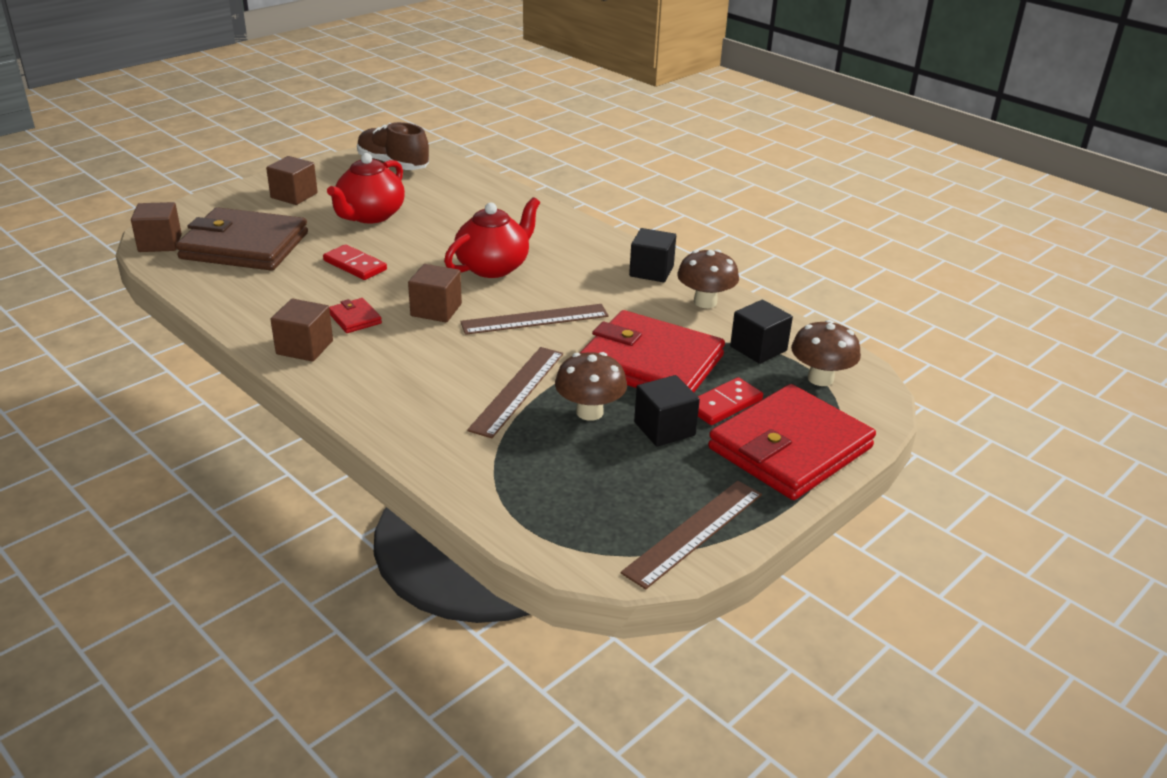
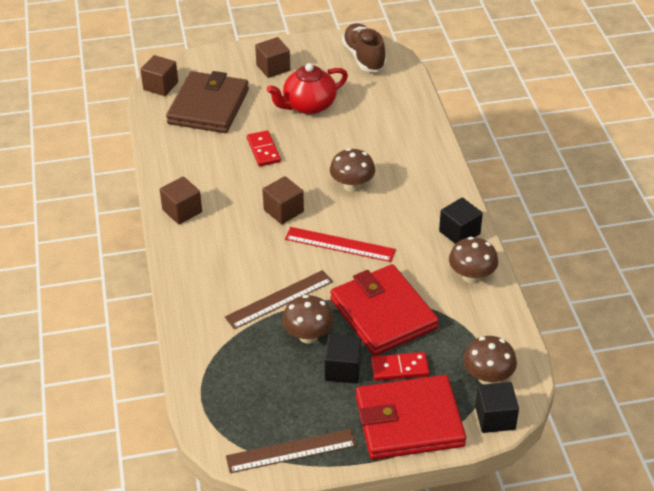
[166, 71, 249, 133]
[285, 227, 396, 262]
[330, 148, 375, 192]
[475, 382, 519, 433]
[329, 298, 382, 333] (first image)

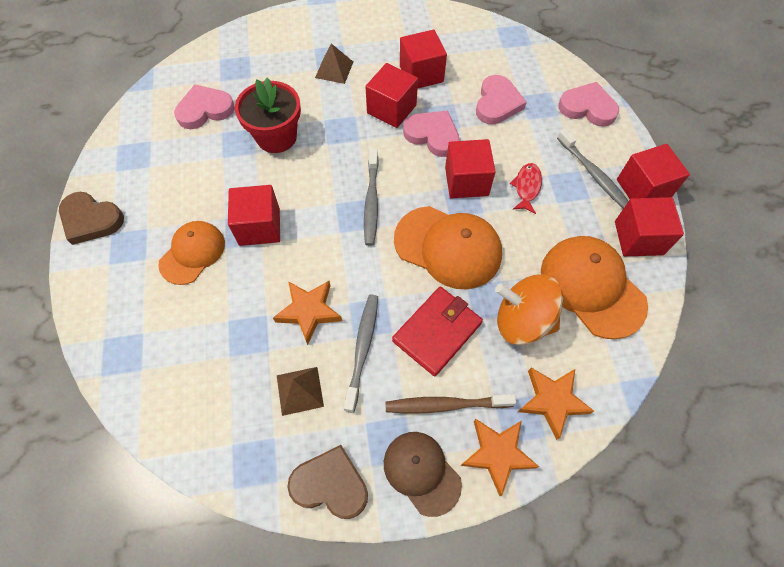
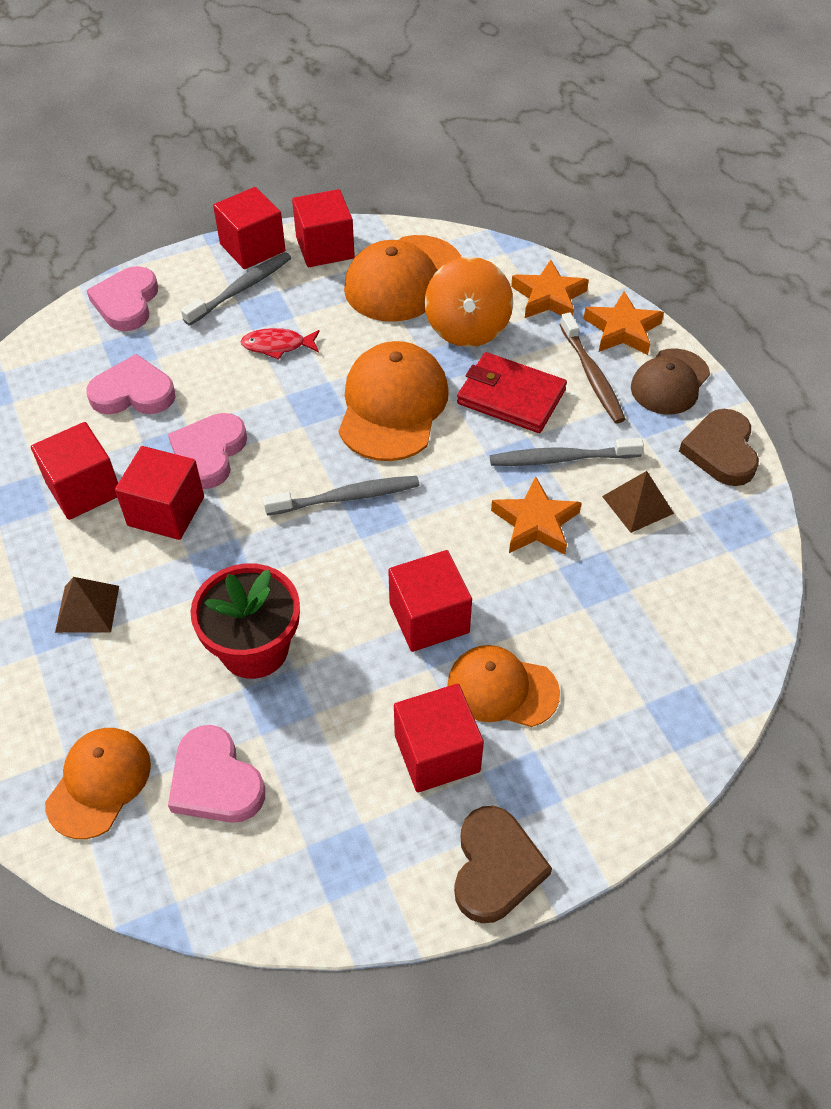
[45, 728, 151, 839]
[394, 684, 484, 792]

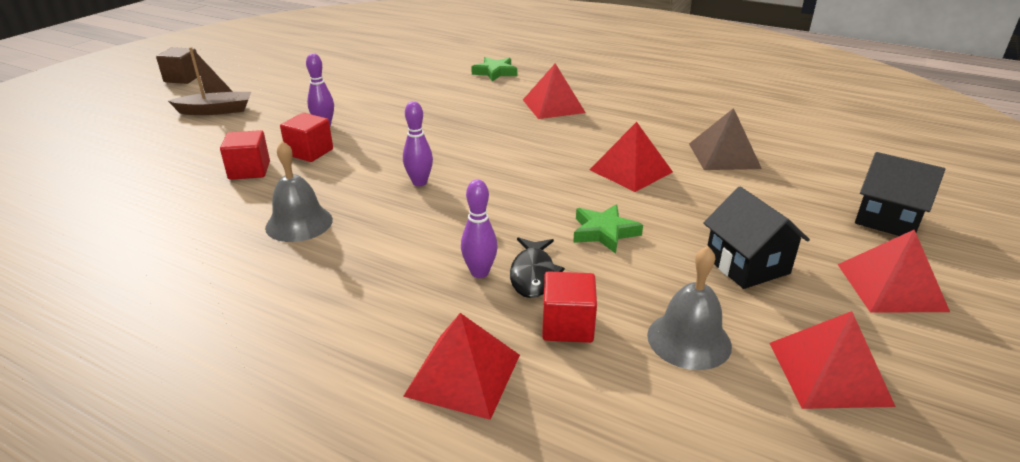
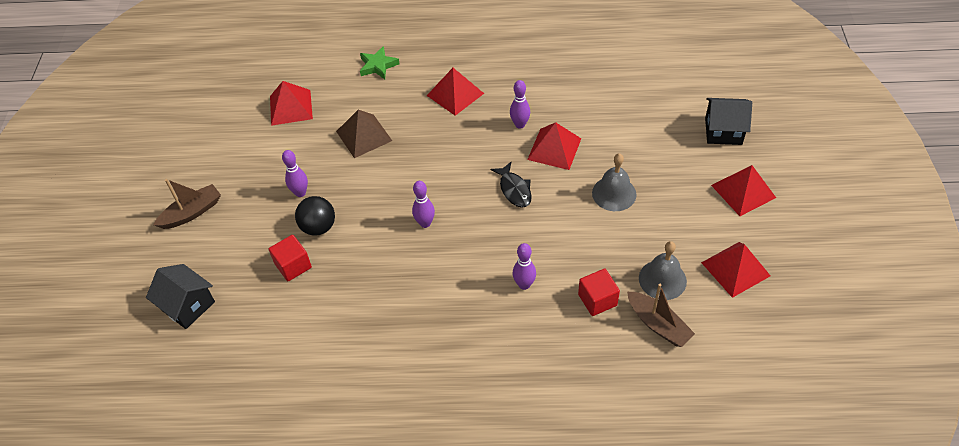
[146, 264, 215, 329]
[270, 81, 313, 126]
[295, 196, 335, 236]
[336, 110, 392, 158]
[490, 162, 532, 208]
[510, 80, 530, 129]
[592, 153, 636, 211]
[627, 284, 695, 347]
[156, 47, 200, 84] (first image)
[573, 204, 643, 254] (first image)

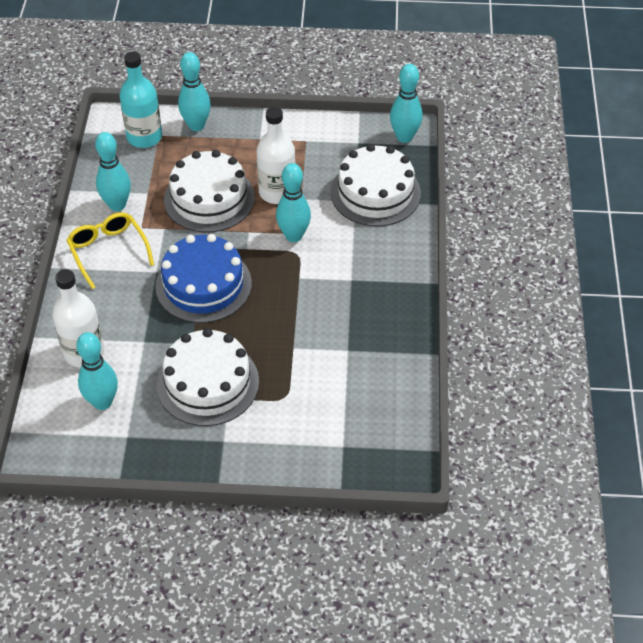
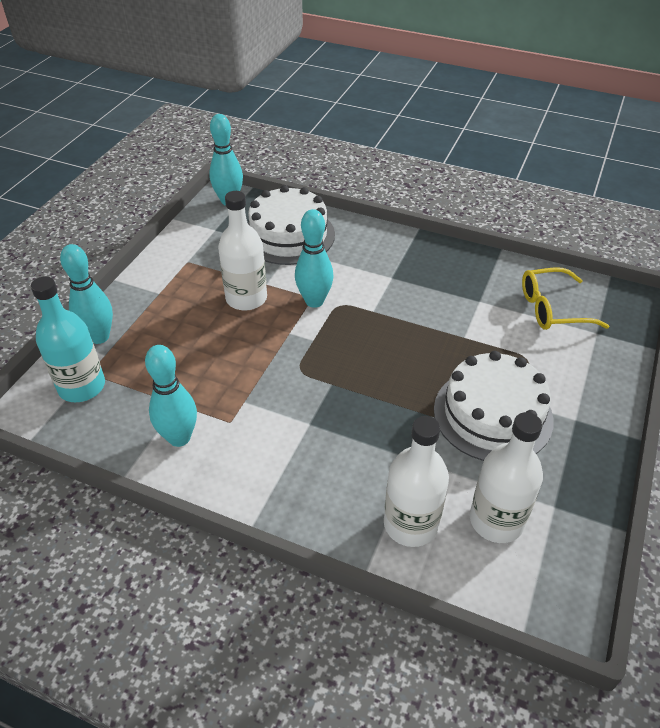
[470, 412, 543, 543]
[522, 267, 609, 330]
[155, 234, 252, 323] (first image)
[164, 150, 255, 233] (first image)

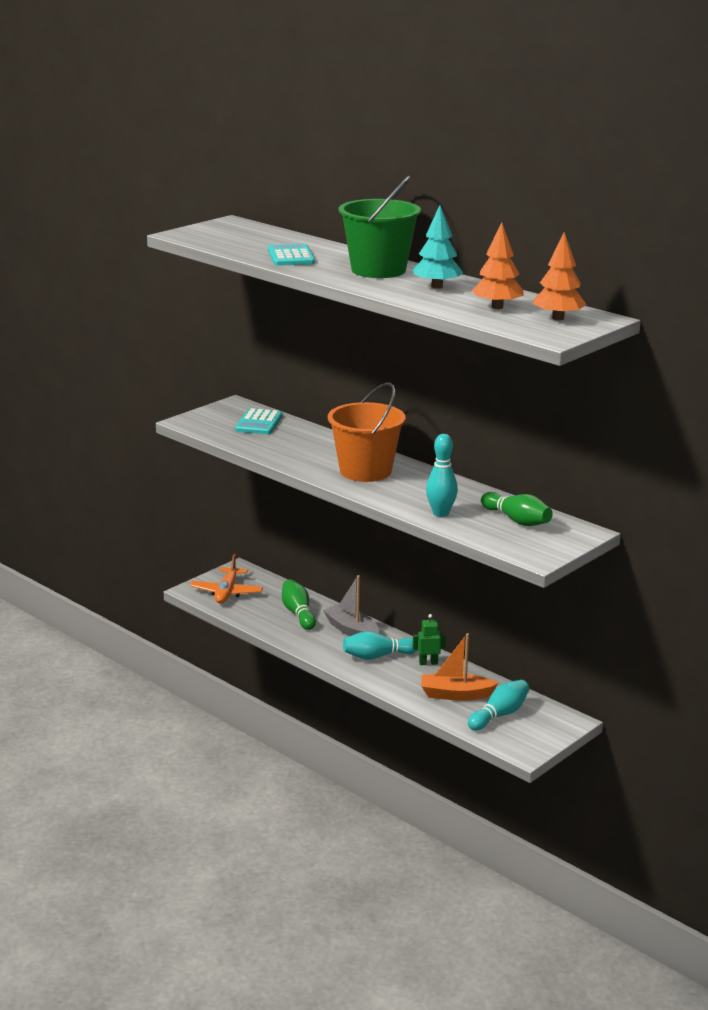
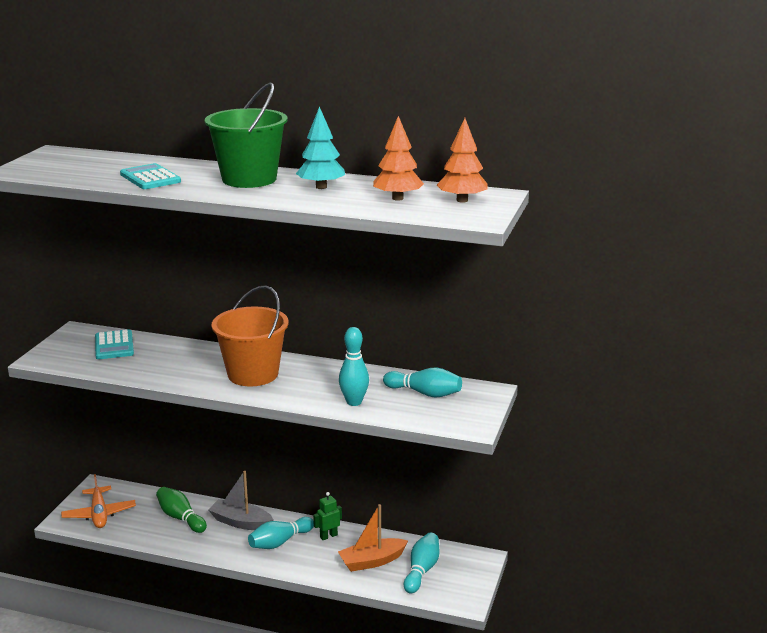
[383, 368, 462, 398]

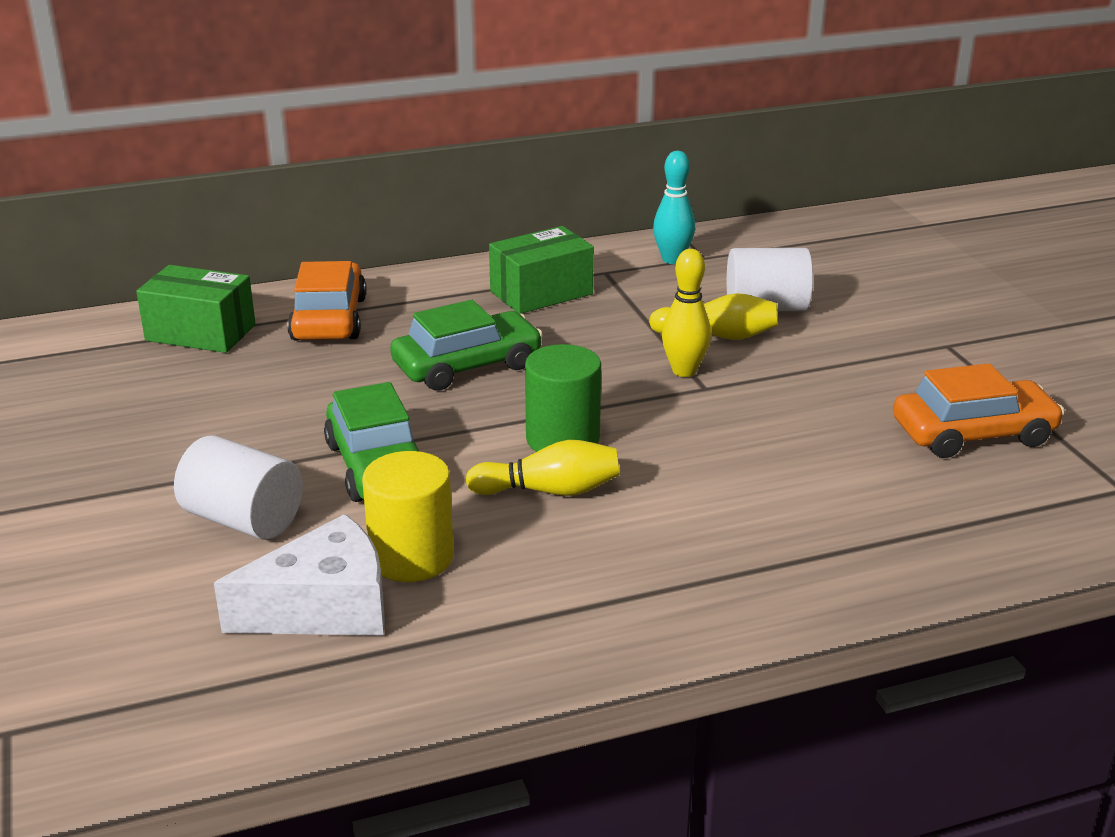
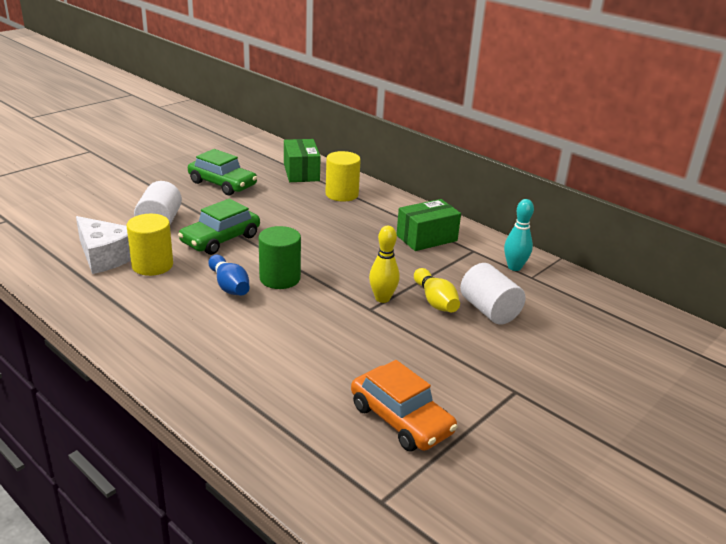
[188, 149, 257, 195]
[208, 255, 250, 295]
[325, 151, 361, 202]
[397, 199, 461, 251]

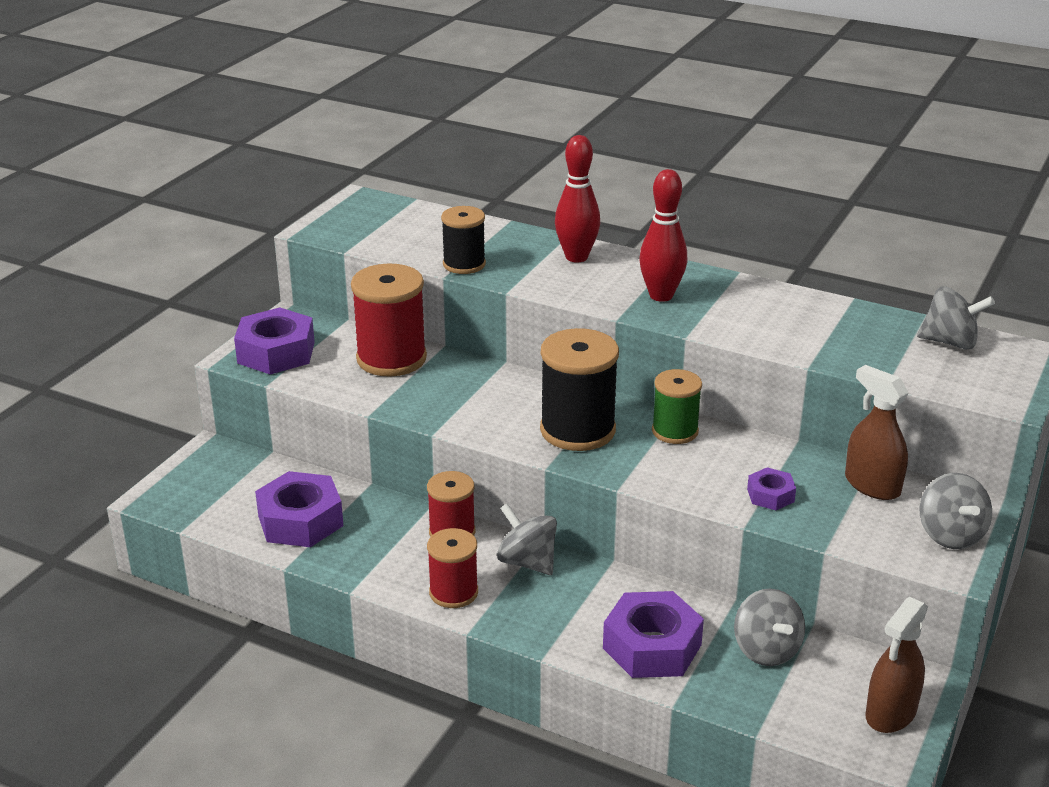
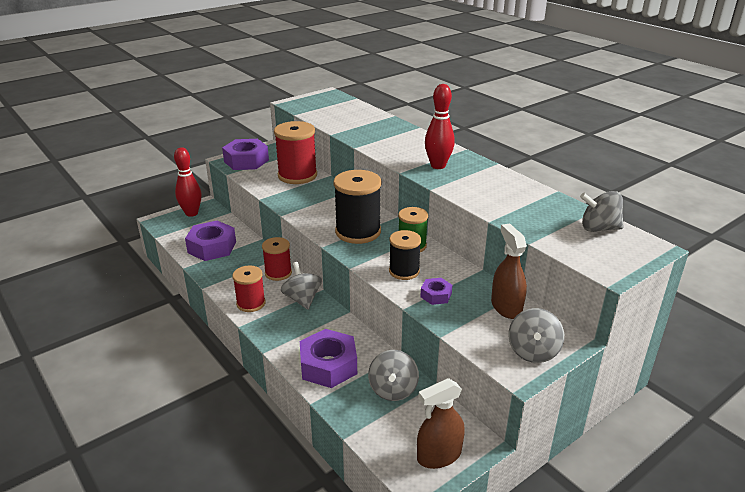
[174, 147, 201, 217]
[389, 230, 421, 280]
[580, 191, 624, 232]

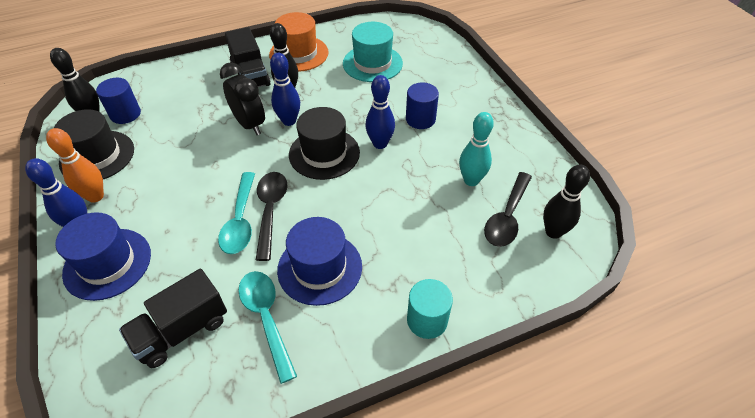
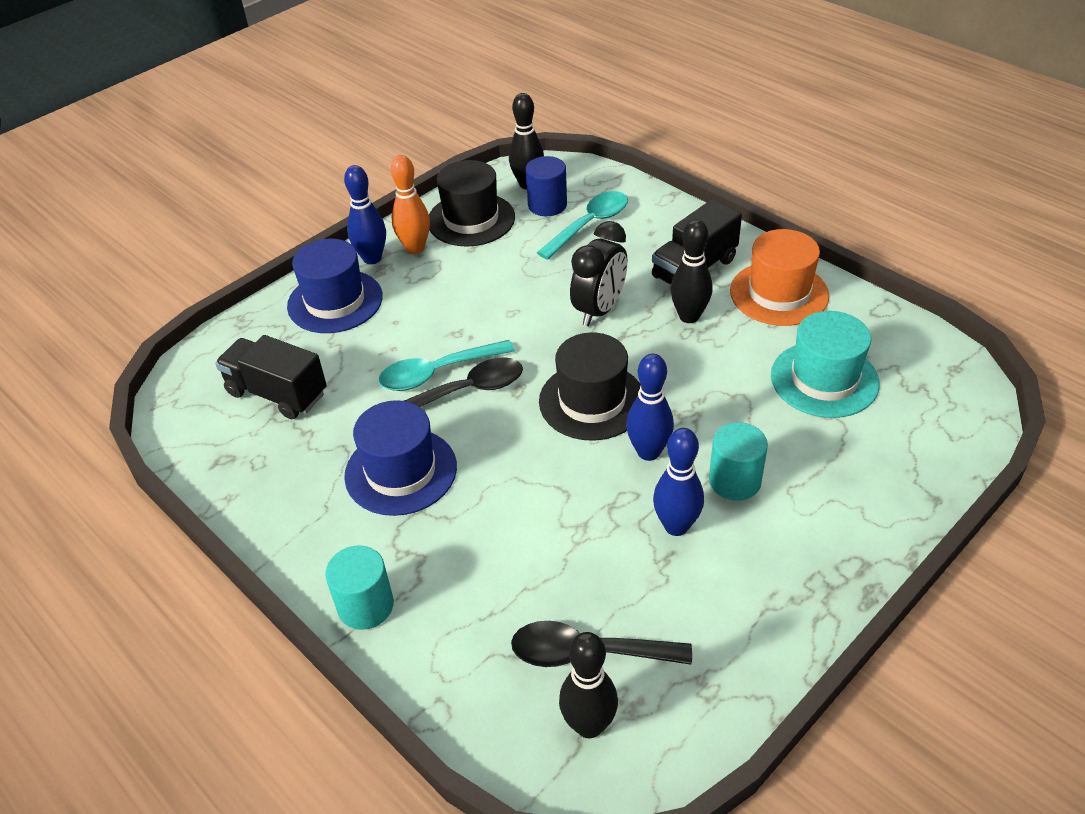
[537, 191, 628, 260]
[653, 428, 704, 536]
[709, 422, 768, 501]
[459, 112, 494, 186] (first image)

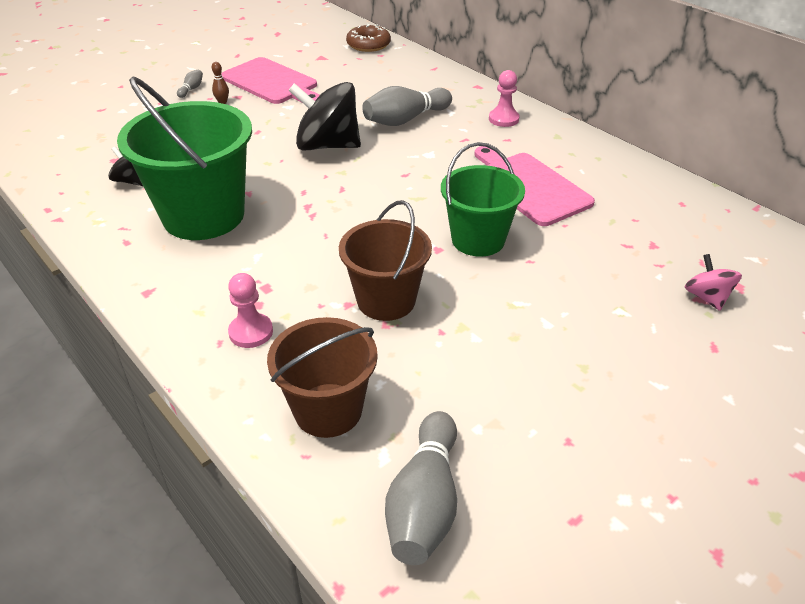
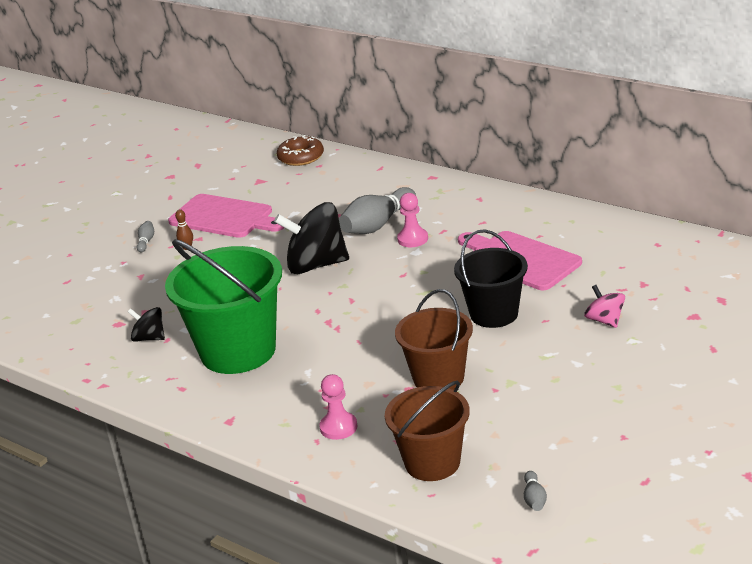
[397, 193, 428, 247]
[454, 229, 528, 328]
[524, 471, 547, 511]
[584, 285, 625, 328]

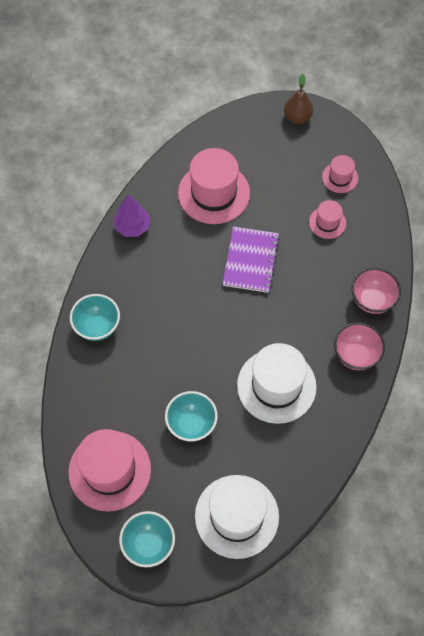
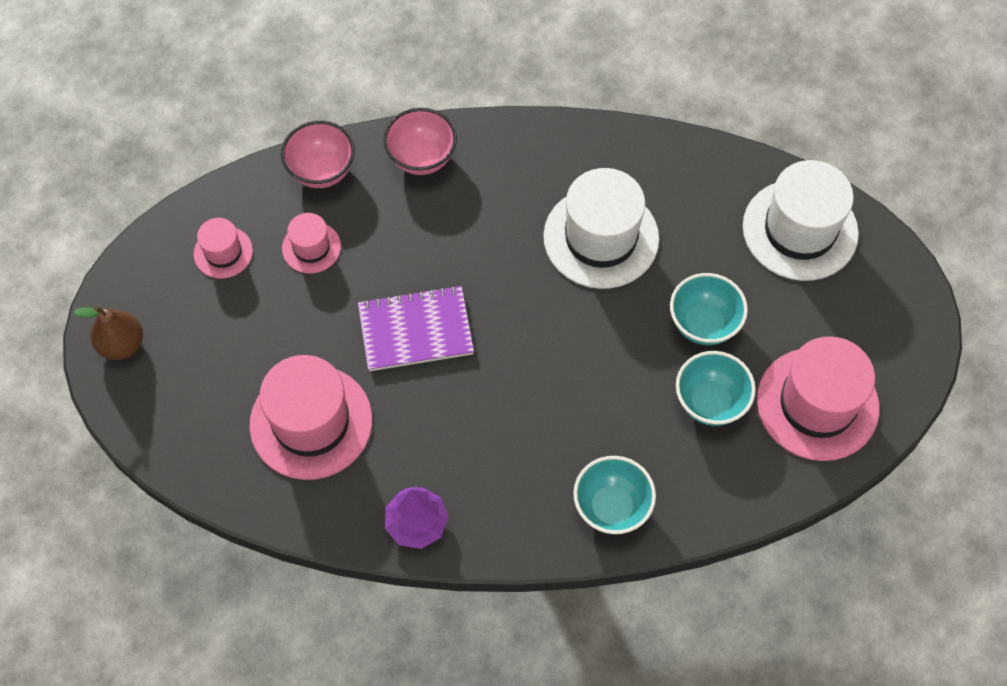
[281, 121, 355, 188]
[676, 351, 756, 426]

